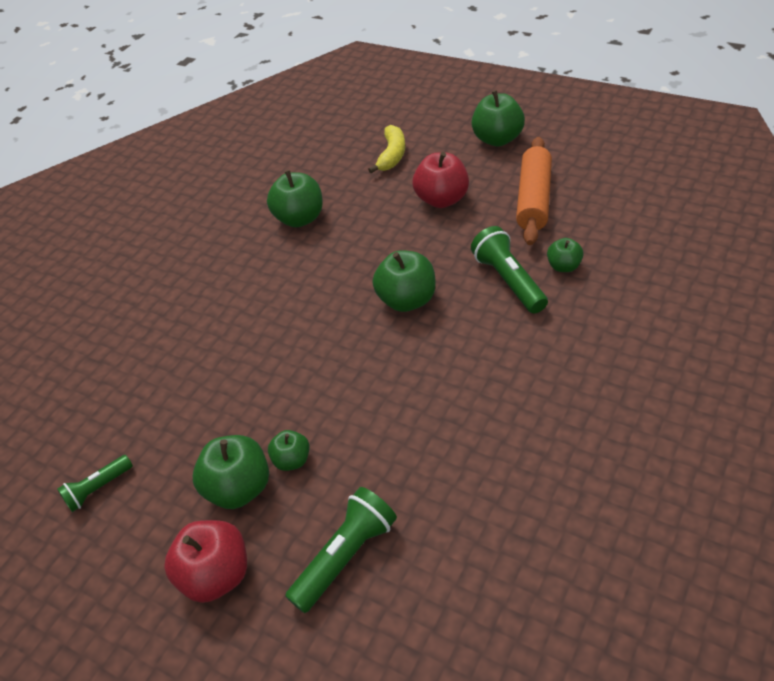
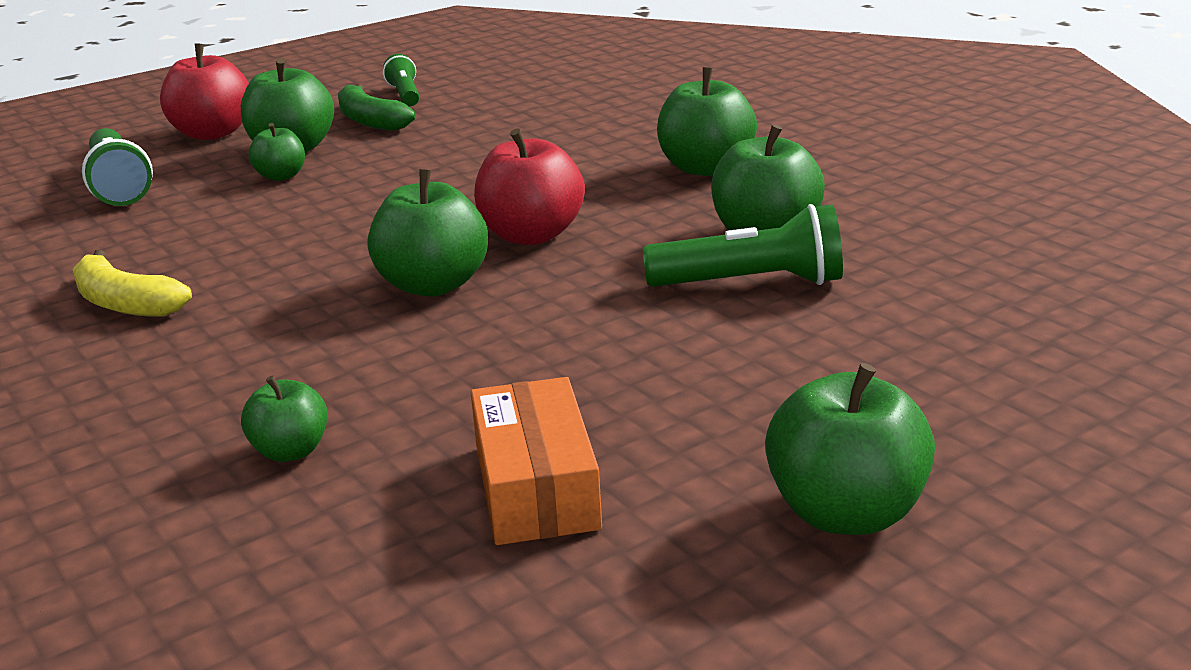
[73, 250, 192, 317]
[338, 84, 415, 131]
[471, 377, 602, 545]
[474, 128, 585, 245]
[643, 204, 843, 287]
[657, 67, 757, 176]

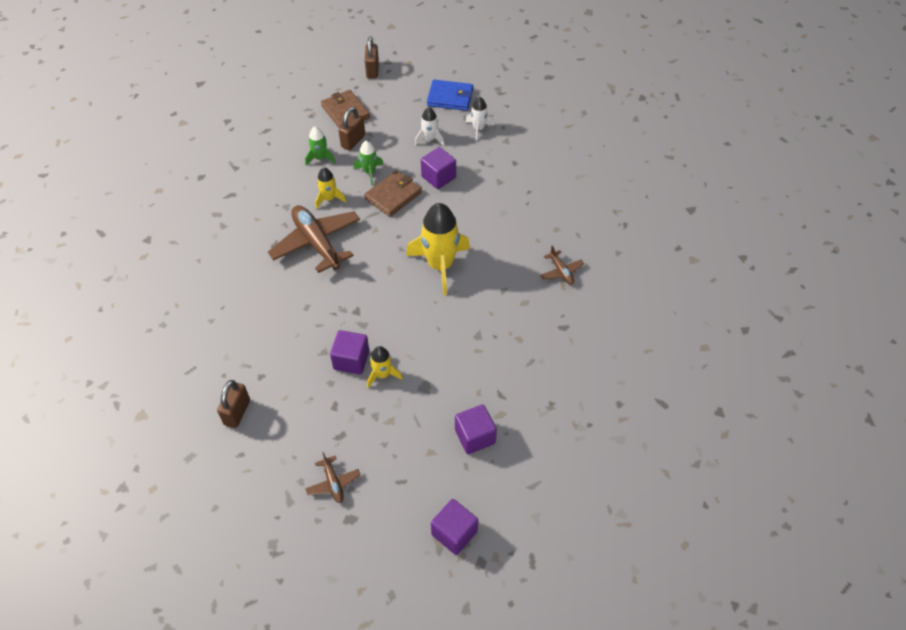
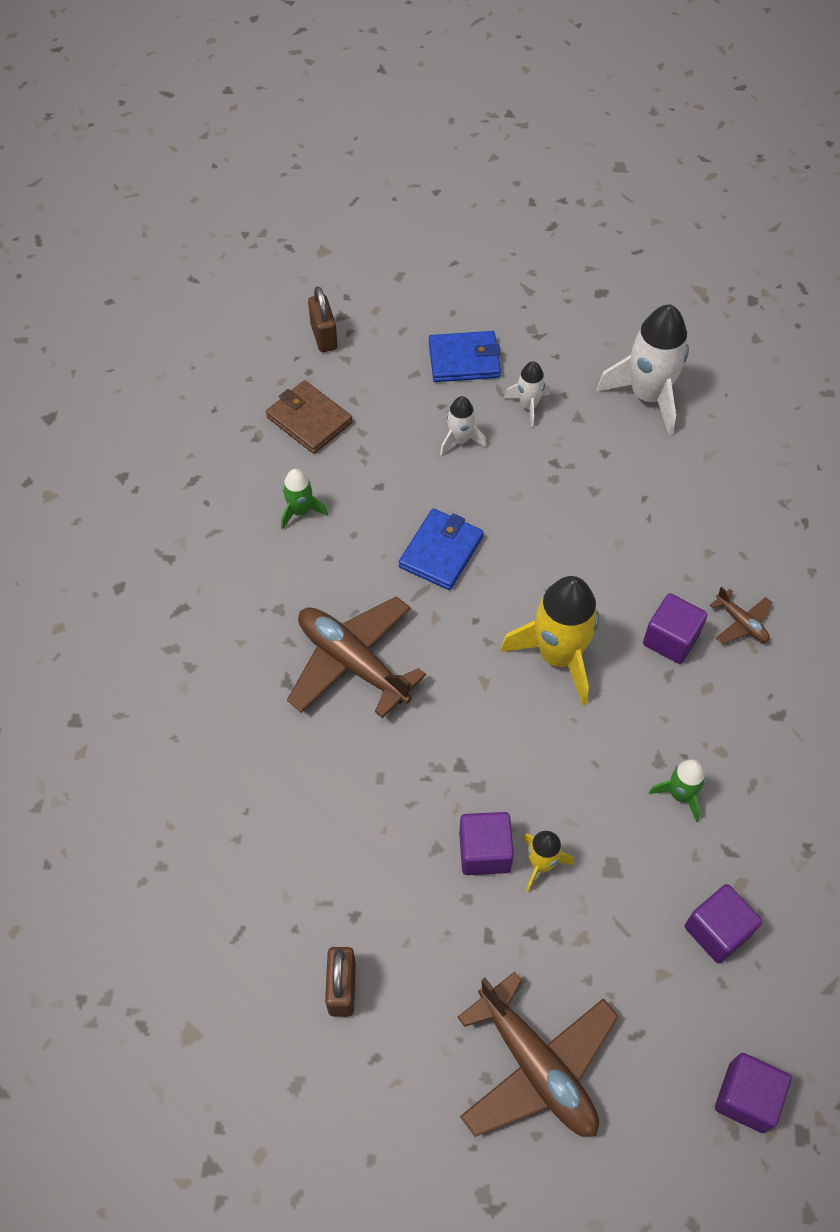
[399, 509, 484, 590]
[457, 972, 619, 1137]
[596, 304, 689, 436]
[643, 593, 707, 664]
[649, 760, 706, 822]
[315, 167, 346, 209] (first image)
[339, 107, 365, 150] (first image)

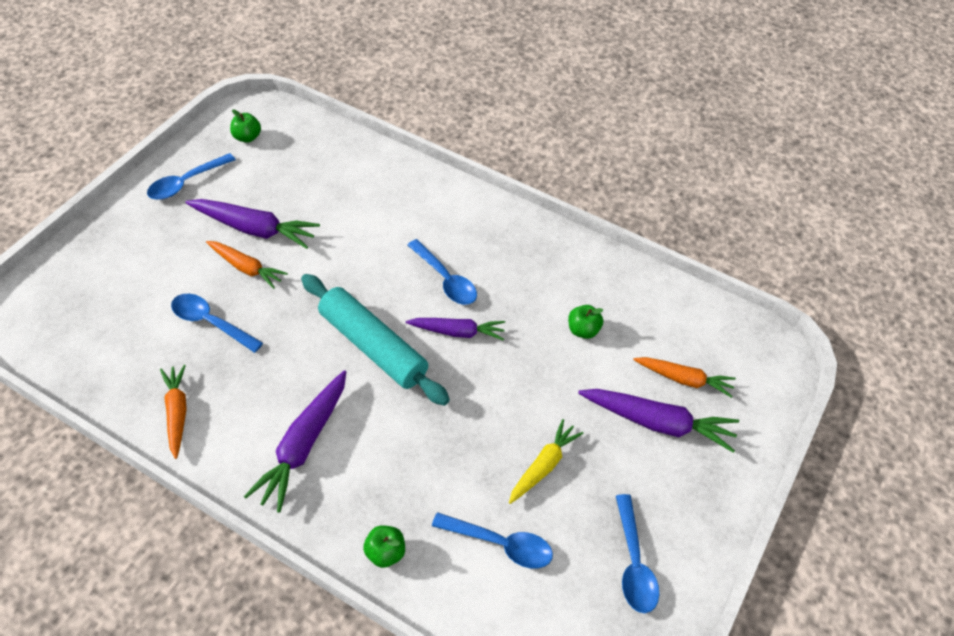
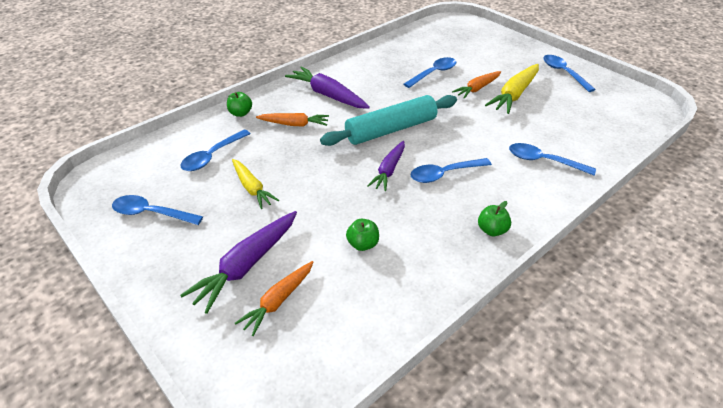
[256, 113, 329, 127]
[478, 201, 511, 236]
[485, 64, 539, 114]
[509, 143, 596, 176]

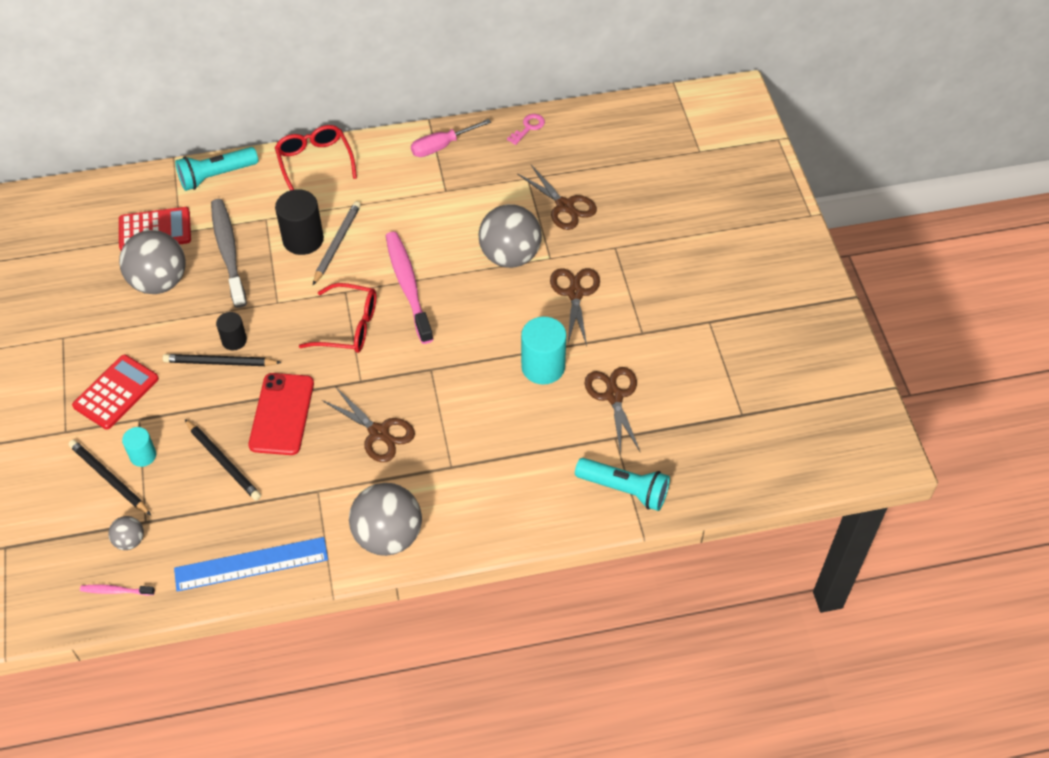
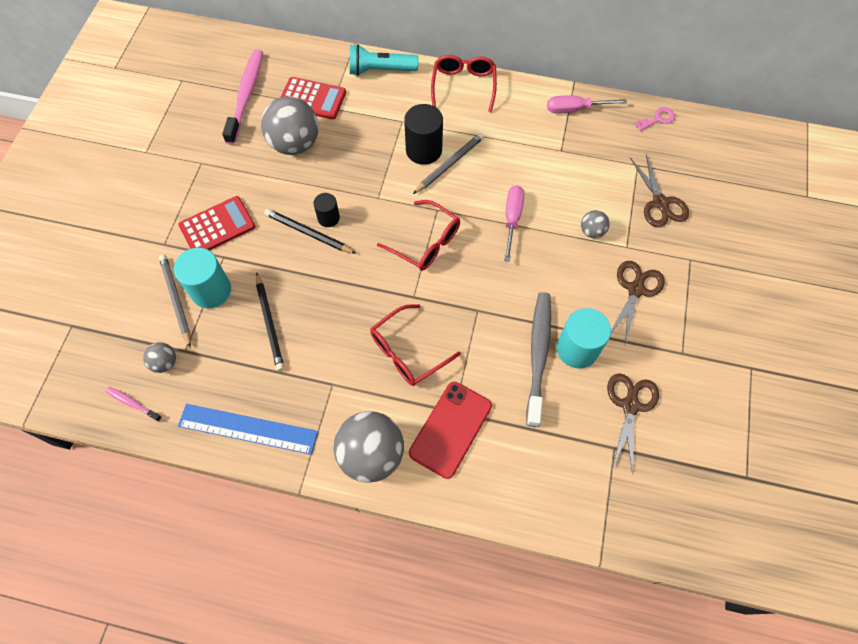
[159, 254, 191, 348]
[174, 248, 231, 308]
[222, 49, 263, 145]
[370, 304, 461, 386]
[409, 382, 492, 479]
[504, 185, 525, 262]
[526, 292, 551, 427]
[581, 210, 610, 238]
[575, 458, 670, 511] (first image)

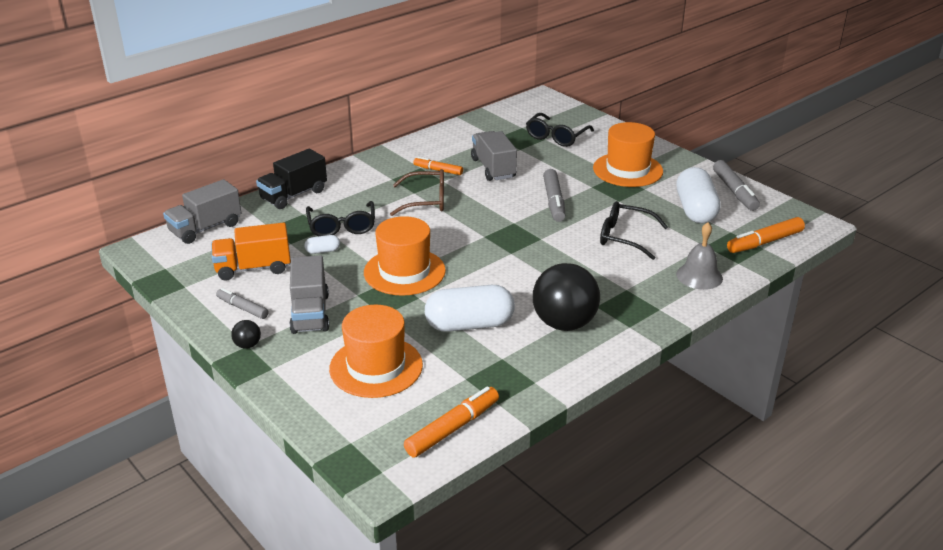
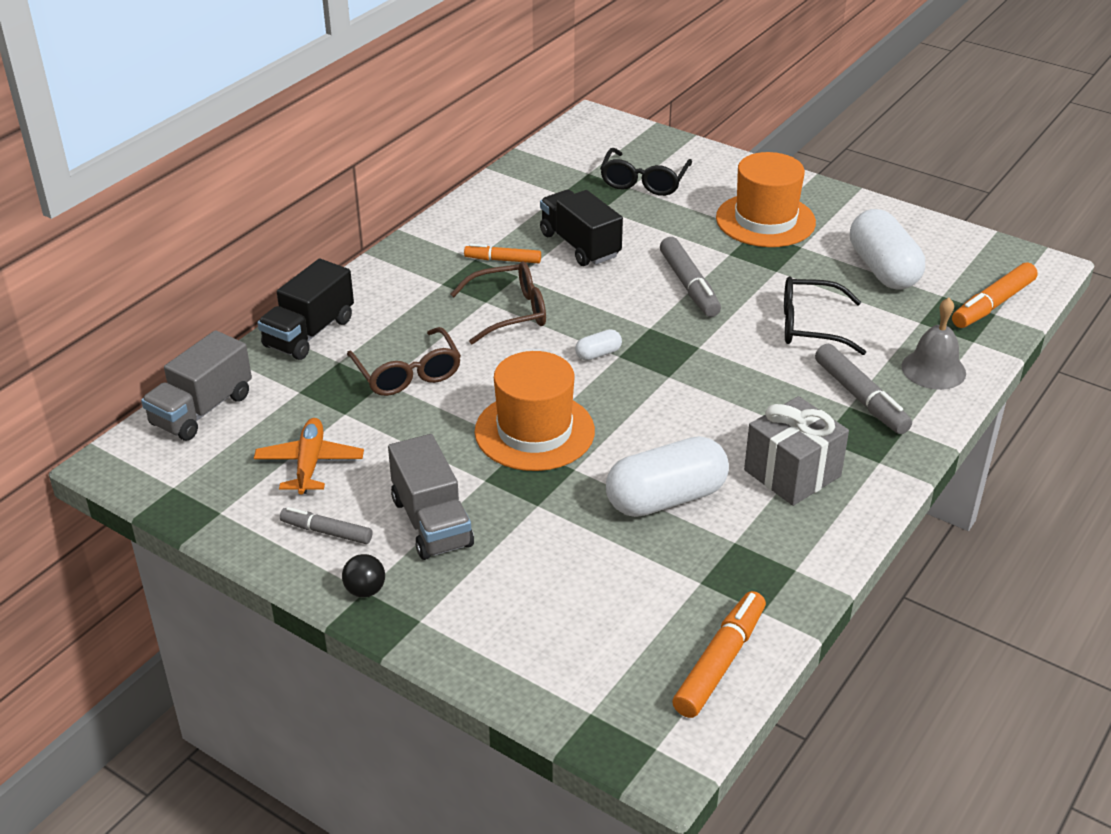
[254, 418, 364, 495]
[347, 327, 461, 396]
[540, 190, 623, 266]
[575, 329, 622, 361]
[744, 396, 849, 506]
[815, 344, 912, 434]
[329, 305, 423, 398] (first image)

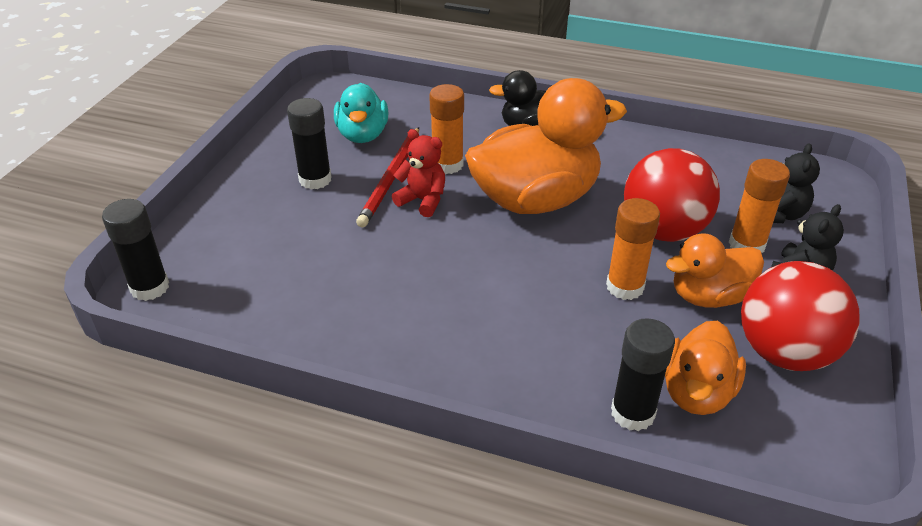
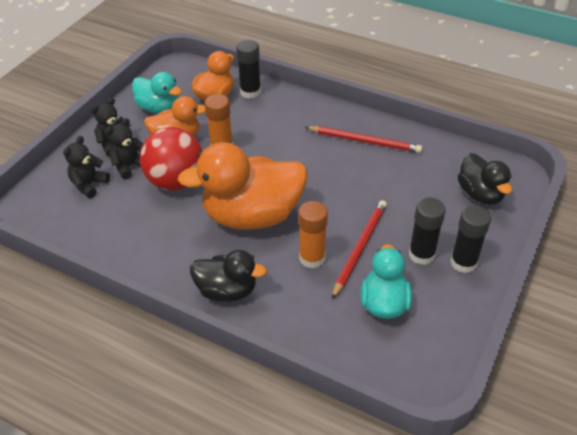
[105, 118, 143, 179]
[132, 72, 182, 114]
[305, 126, 422, 153]
[450, 205, 491, 273]
[458, 153, 512, 205]
[392, 129, 445, 217] (first image)

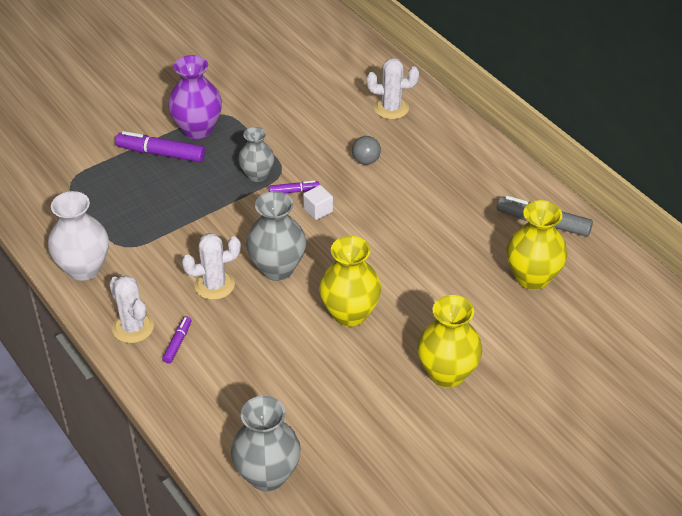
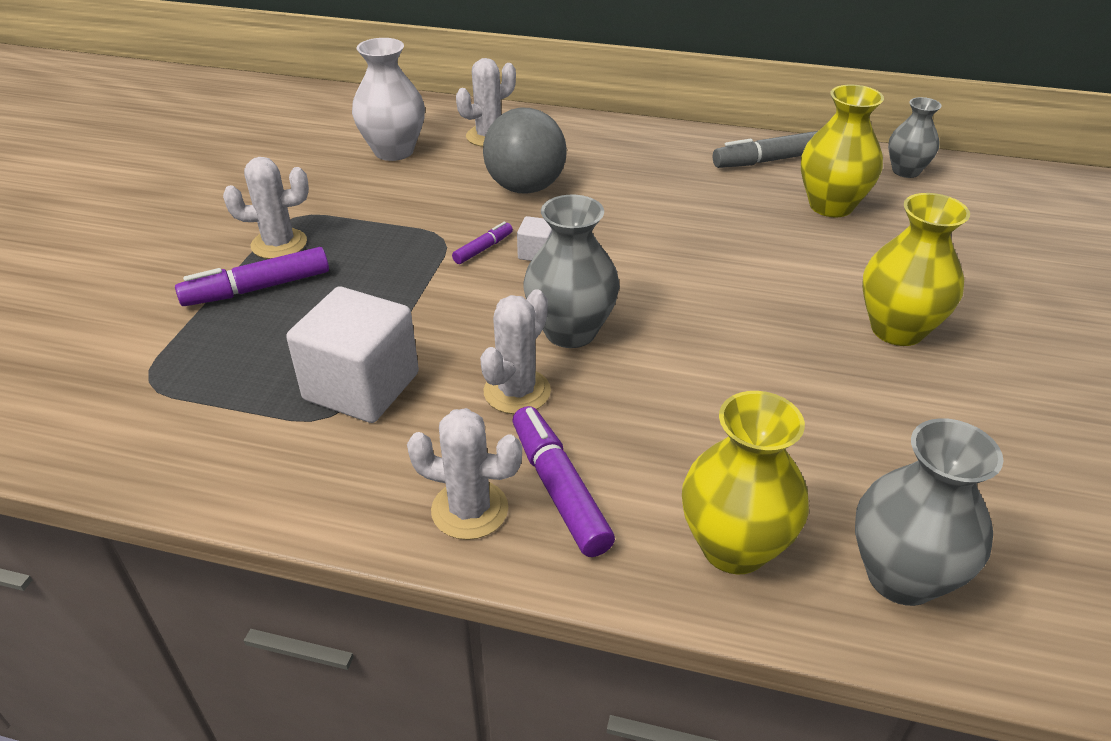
[223, 157, 309, 259]
[286, 287, 419, 423]
[352, 38, 425, 161]
[483, 108, 567, 194]
[513, 406, 615, 557]
[682, 391, 809, 574]
[888, 97, 942, 178]

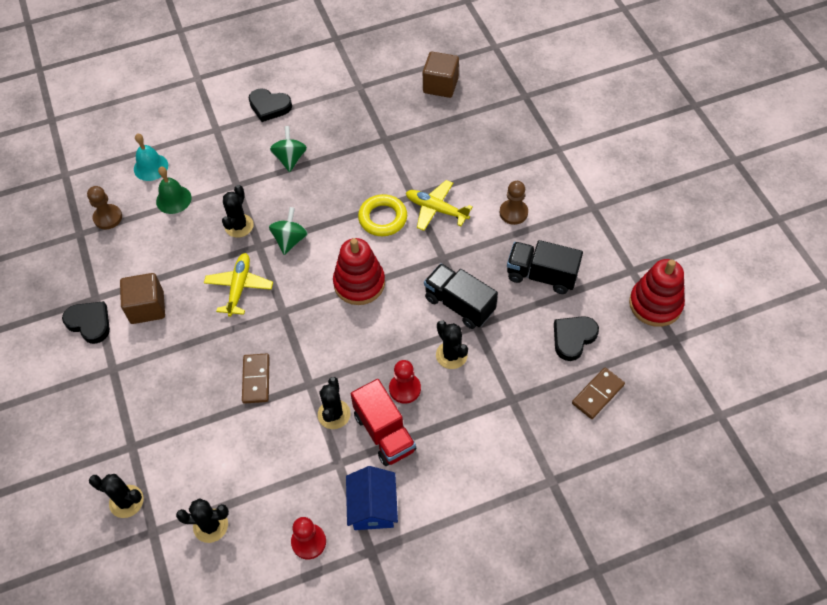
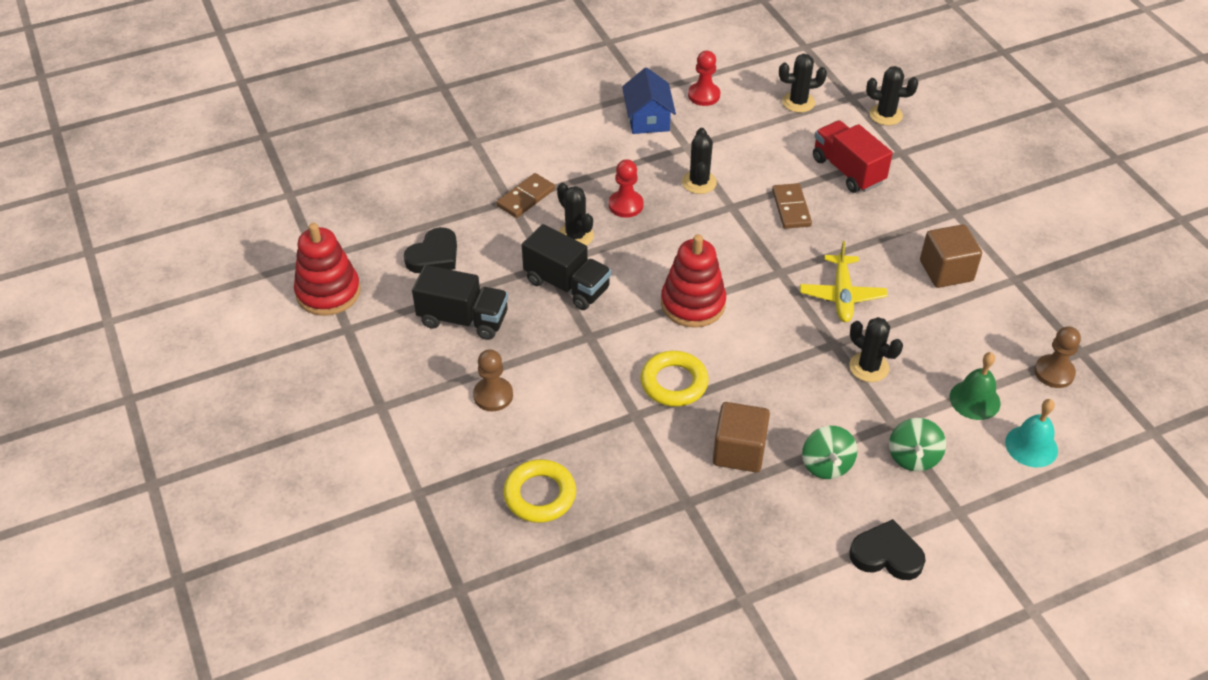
[496, 173, 555, 218]
[503, 459, 576, 523]
[713, 402, 770, 472]
[813, 120, 893, 193]
[849, 317, 903, 382]
[889, 418, 946, 471]
[62, 301, 110, 344] (first image)
[406, 180, 473, 231] (first image)

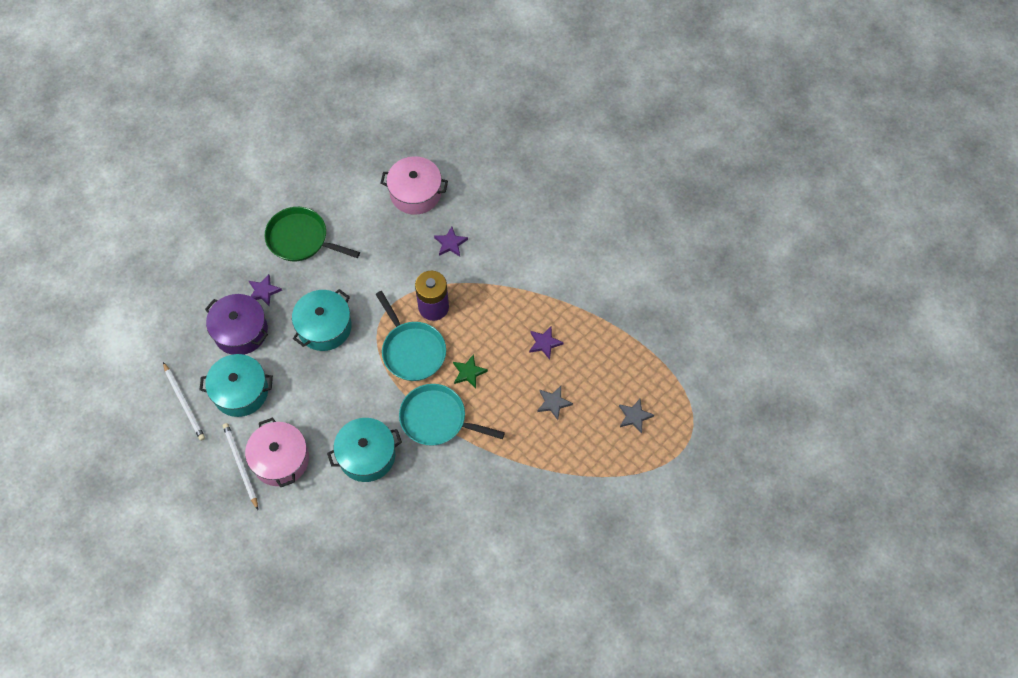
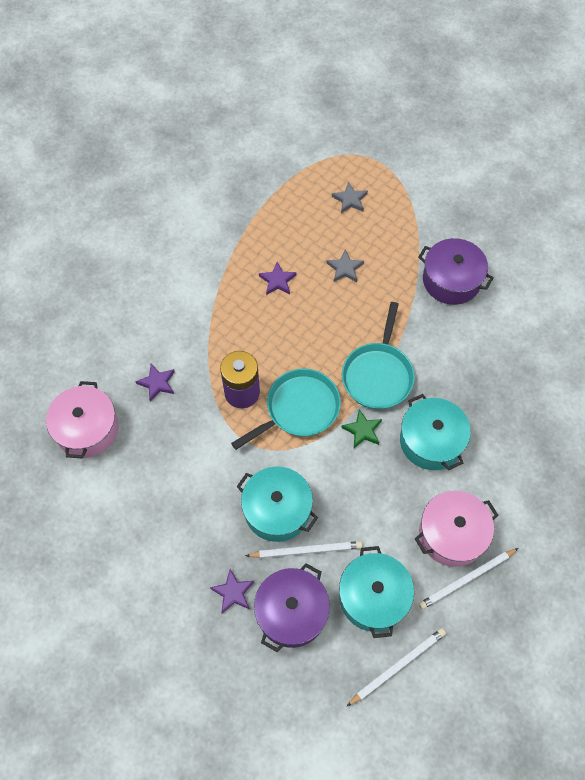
[245, 541, 362, 558]
[341, 409, 382, 448]
[418, 238, 494, 305]
[265, 207, 360, 261] (first image)

